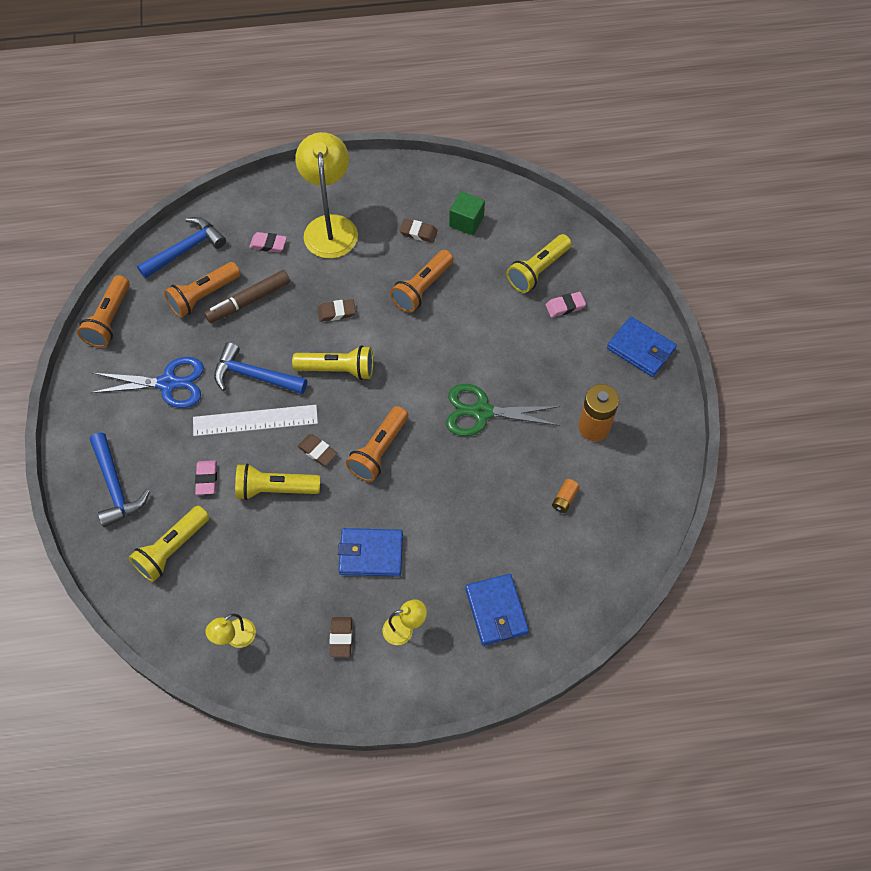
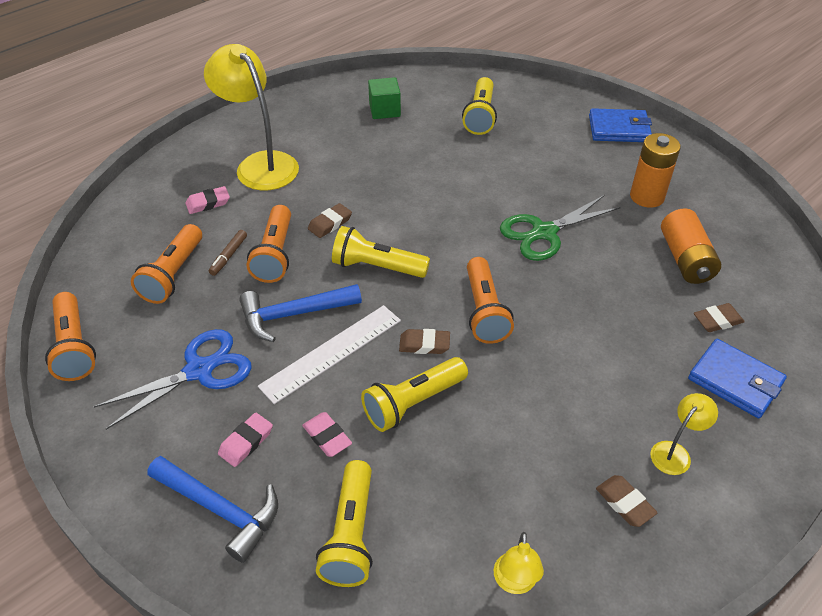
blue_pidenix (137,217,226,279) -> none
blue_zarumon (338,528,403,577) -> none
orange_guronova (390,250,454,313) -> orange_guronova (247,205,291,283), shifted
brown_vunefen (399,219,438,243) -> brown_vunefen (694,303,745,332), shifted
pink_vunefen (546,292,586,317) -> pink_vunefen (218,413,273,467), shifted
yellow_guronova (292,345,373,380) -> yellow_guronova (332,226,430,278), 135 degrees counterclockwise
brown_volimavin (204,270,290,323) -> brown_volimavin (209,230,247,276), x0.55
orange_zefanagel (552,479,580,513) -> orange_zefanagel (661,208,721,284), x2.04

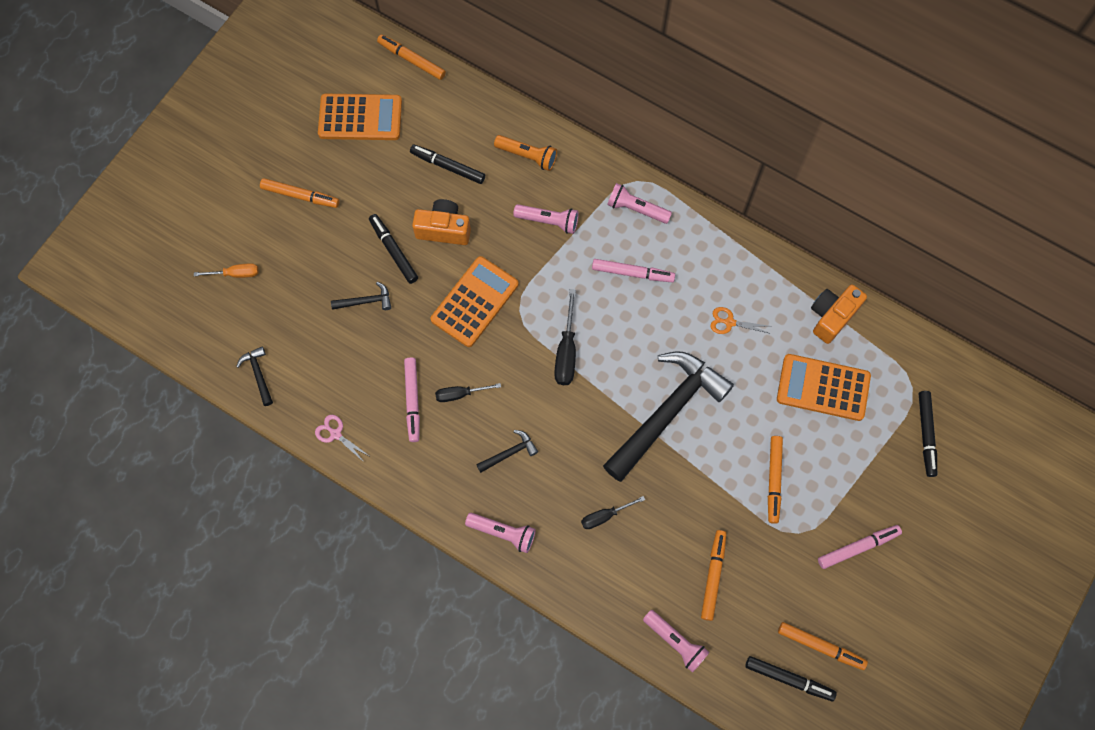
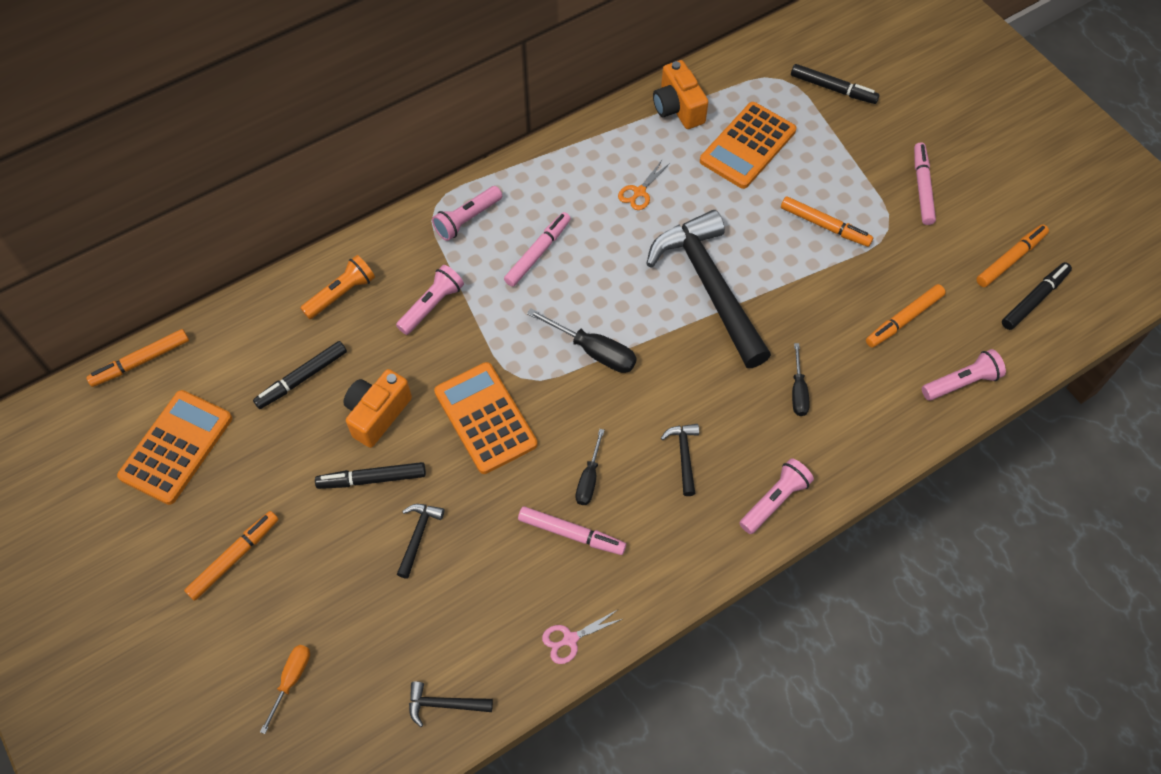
orange_volimavin (701,530,726,621) -> orange_volimavin (866,284,946,348), 75 degrees counterclockwise

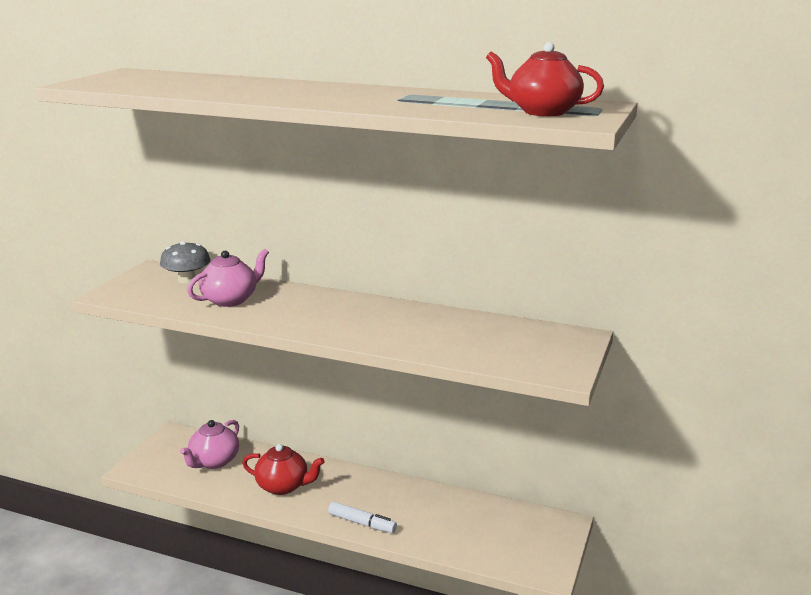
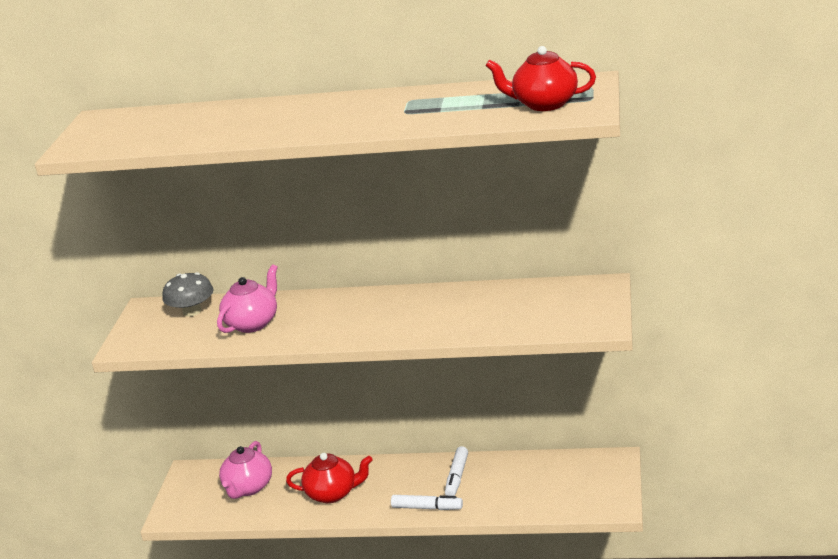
none -> white_volimavin (445,446,468,496)

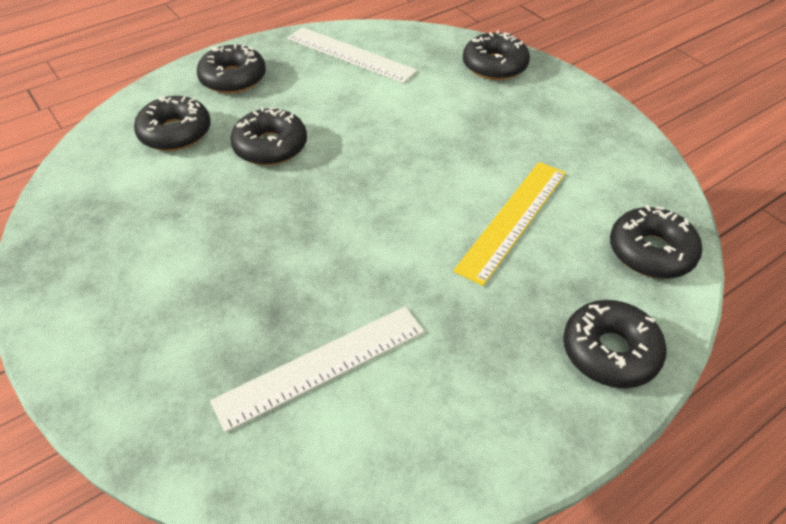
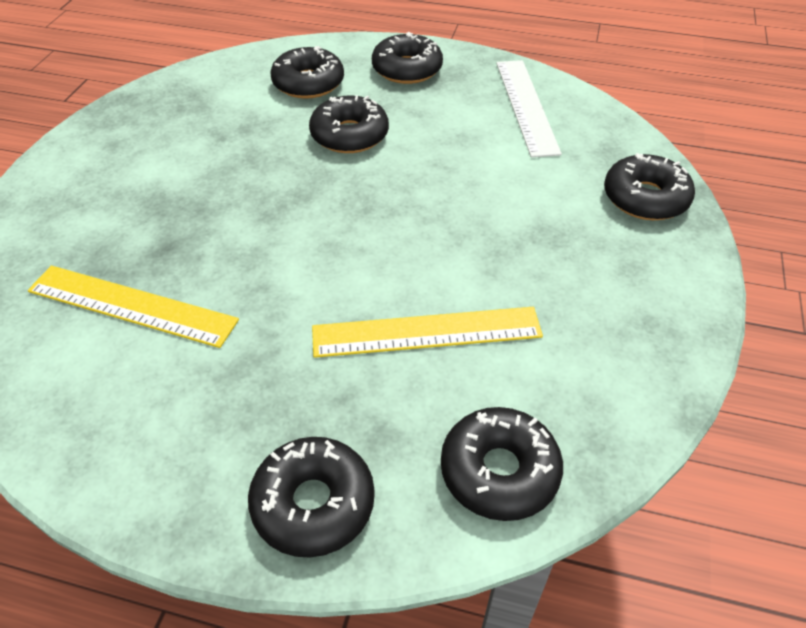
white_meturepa (210,307,425,433) -> yellow_meturepa (28,266,239,348)

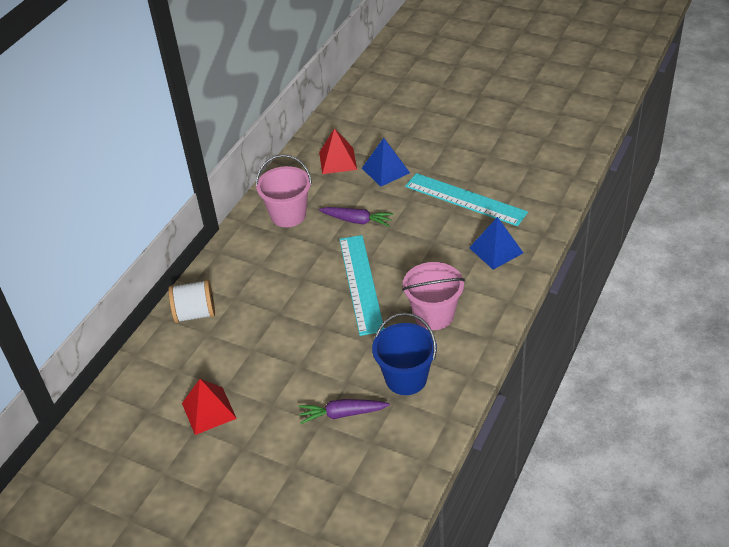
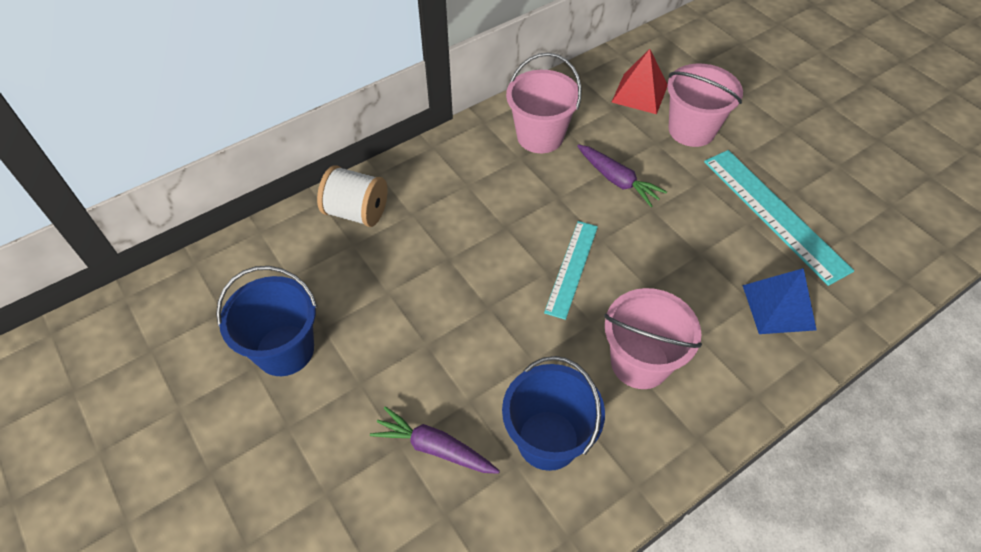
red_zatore (182,379,237,435) -> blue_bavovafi (216,266,317,376)
blue_zatore (362,138,410,187) -> pink_bavovafi (667,64,743,147)
turquoise_meturepa (339,235,384,336) -> turquoise_meturepa (544,221,598,320), x0.63

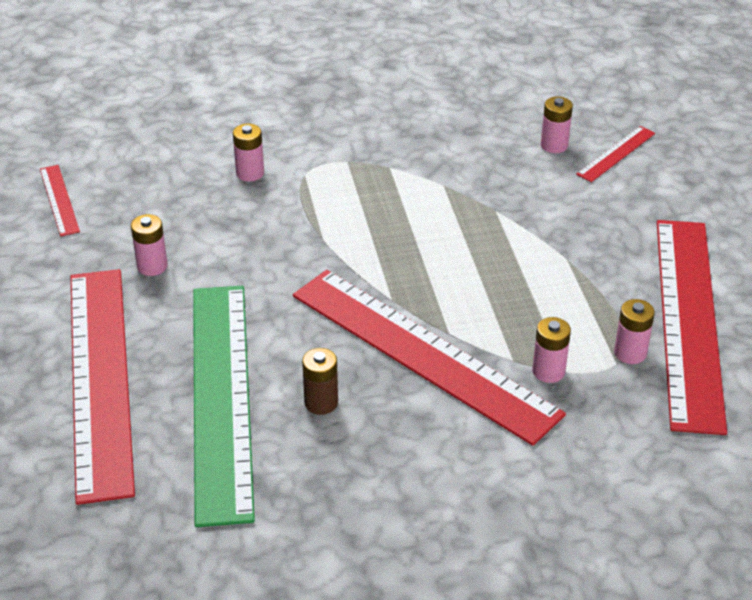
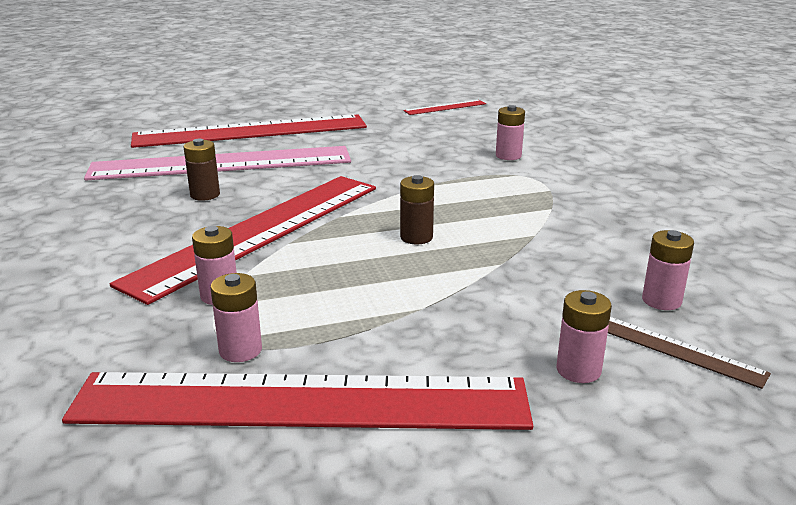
none -> brown_zefanagel (400,175,434,245)
pink_zefanagel (131,214,168,276) -> pink_zefanagel (557,290,612,383), shifted
green_meturepa (193,286,255,527) -> pink_meturepa (84,146,351,180)
red_meturepa (576,126,655,182) -> brown_meturepa (608,317,771,389)

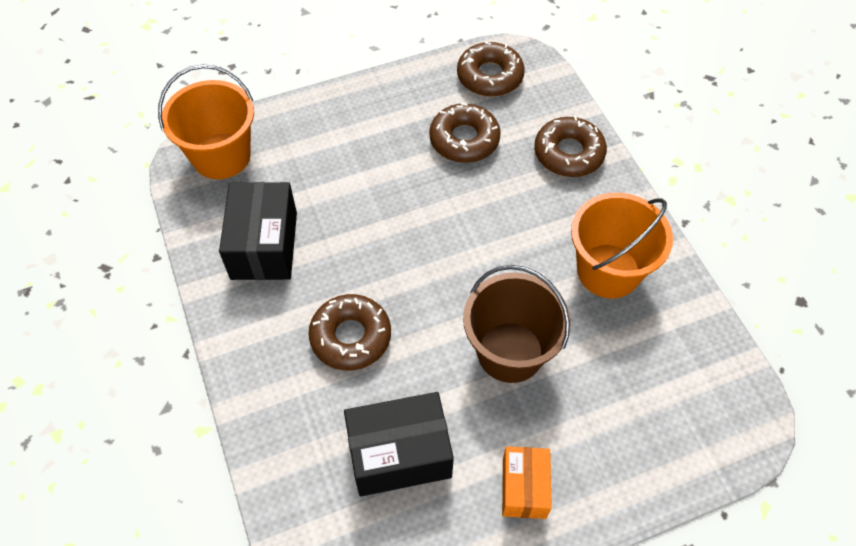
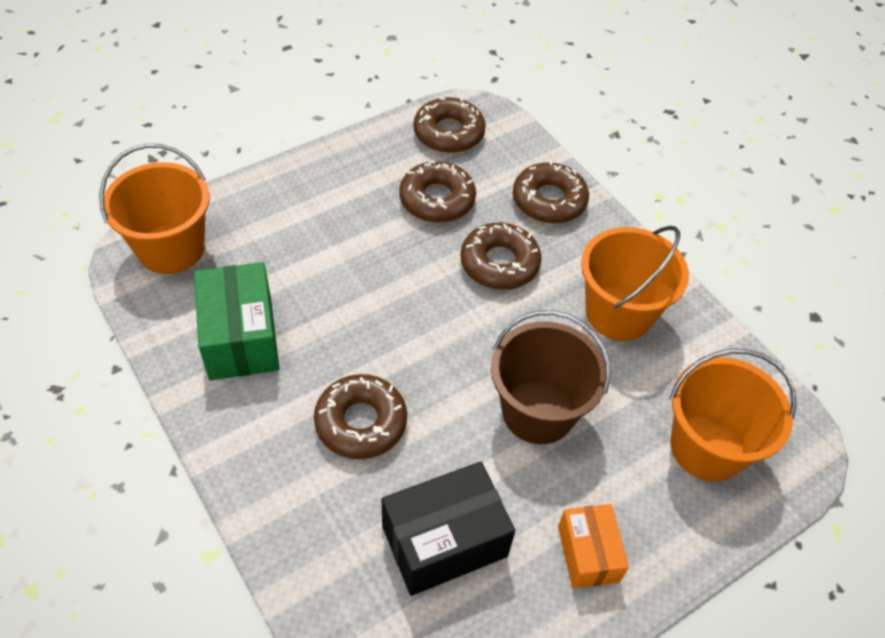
none -> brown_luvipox (460,223,542,290)
none -> orange_bavovafi (669,349,797,482)
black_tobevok (219,182,297,280) -> green_tobevok (194,262,279,380)

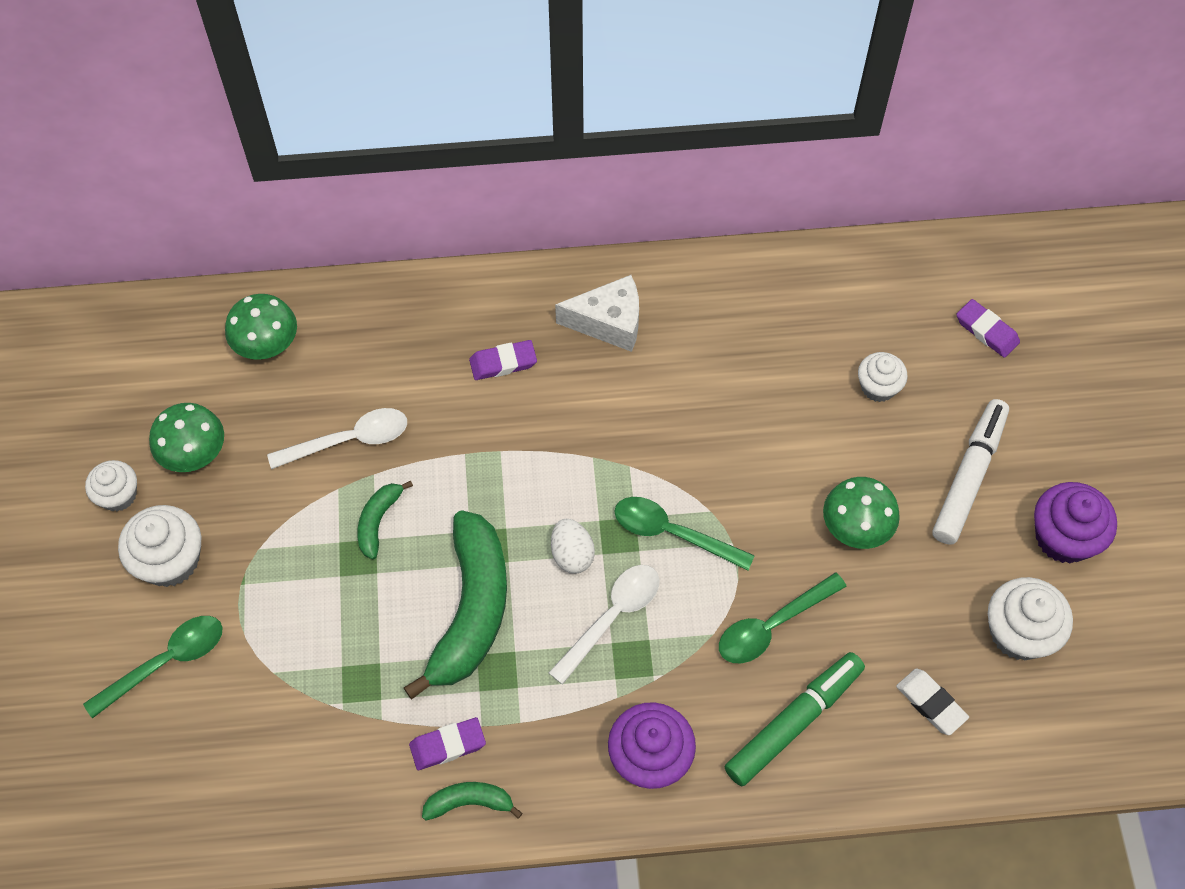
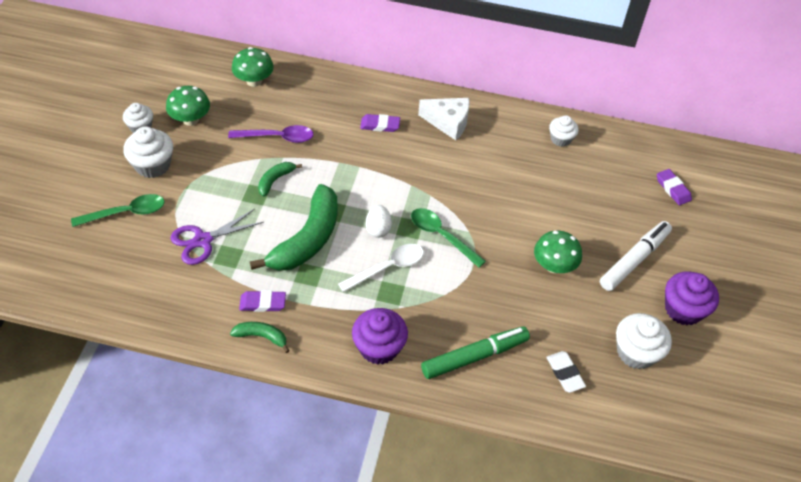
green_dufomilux (719,572,847,663) -> none
none -> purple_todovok (171,209,264,265)
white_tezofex (858,352,908,402) -> white_tezofex (549,115,579,147), shifted
white_dufomilux (267,408,407,469) -> purple_dufomilux (228,125,314,143)

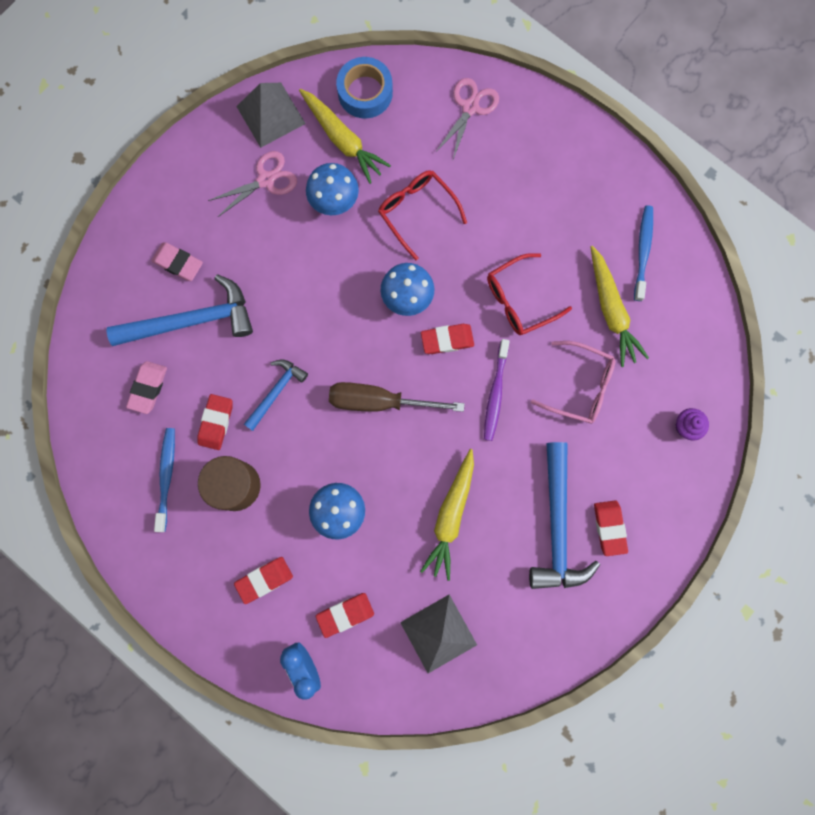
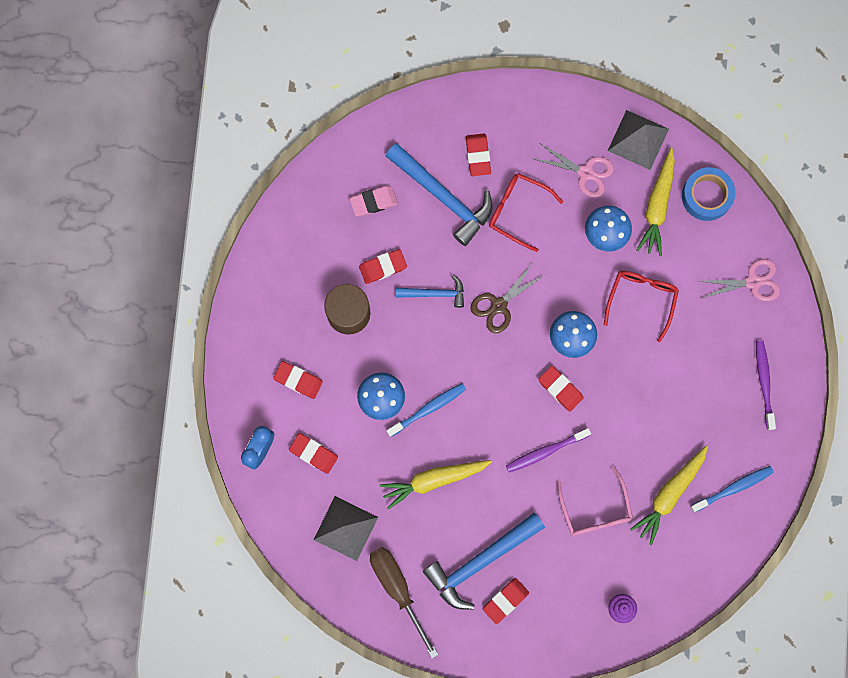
none -> brown_todovok (471,264,544,333)
none -> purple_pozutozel (756,341,776,430)
blue_pozutozel (154,428,175,532) -> blue_pozutozel (387,383,466,437), shifted
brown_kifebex (329,382,465,412) -> brown_kifebex (370,547,438,658), shifted
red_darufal (487,253,572,335) -> red_darufal (489,173,563,252), shifted
pink_vunefen (151,242,203,281) -> red_vunefen (466,134,491,176)

